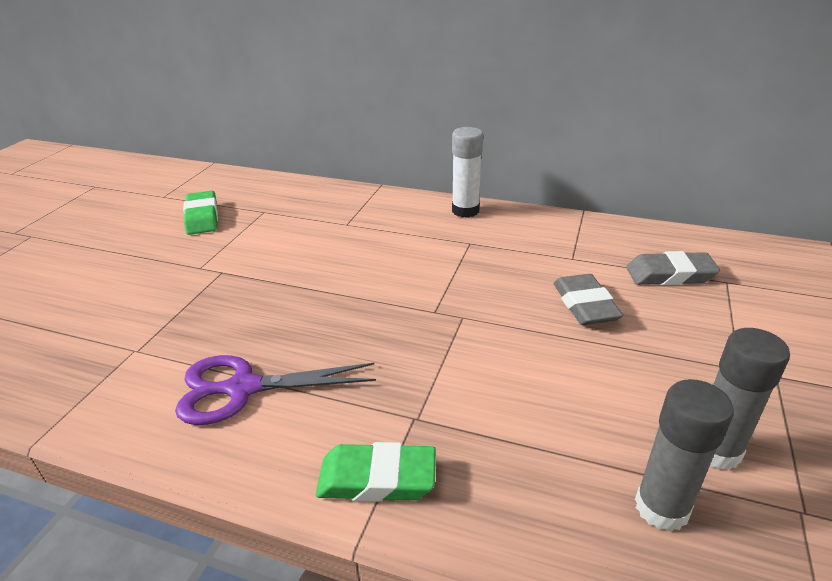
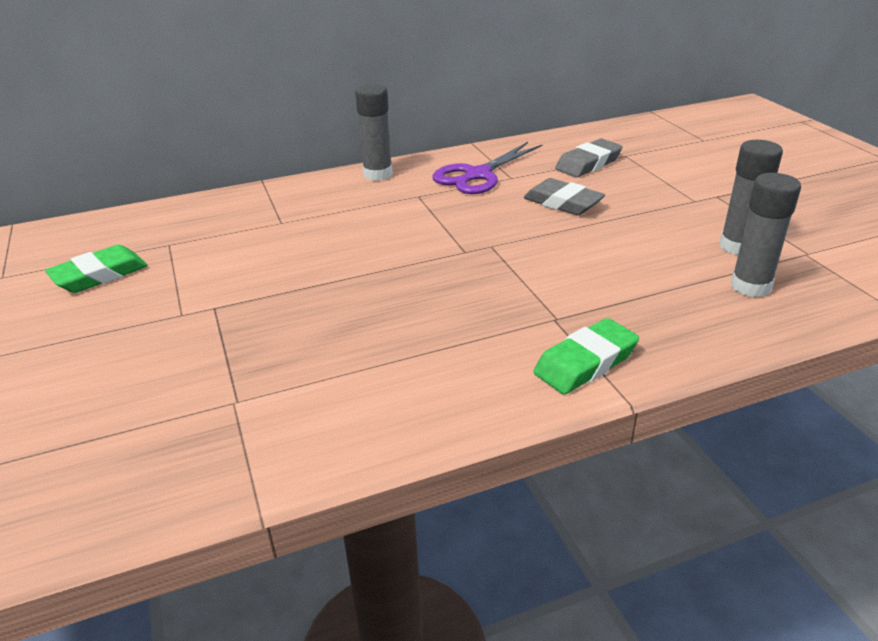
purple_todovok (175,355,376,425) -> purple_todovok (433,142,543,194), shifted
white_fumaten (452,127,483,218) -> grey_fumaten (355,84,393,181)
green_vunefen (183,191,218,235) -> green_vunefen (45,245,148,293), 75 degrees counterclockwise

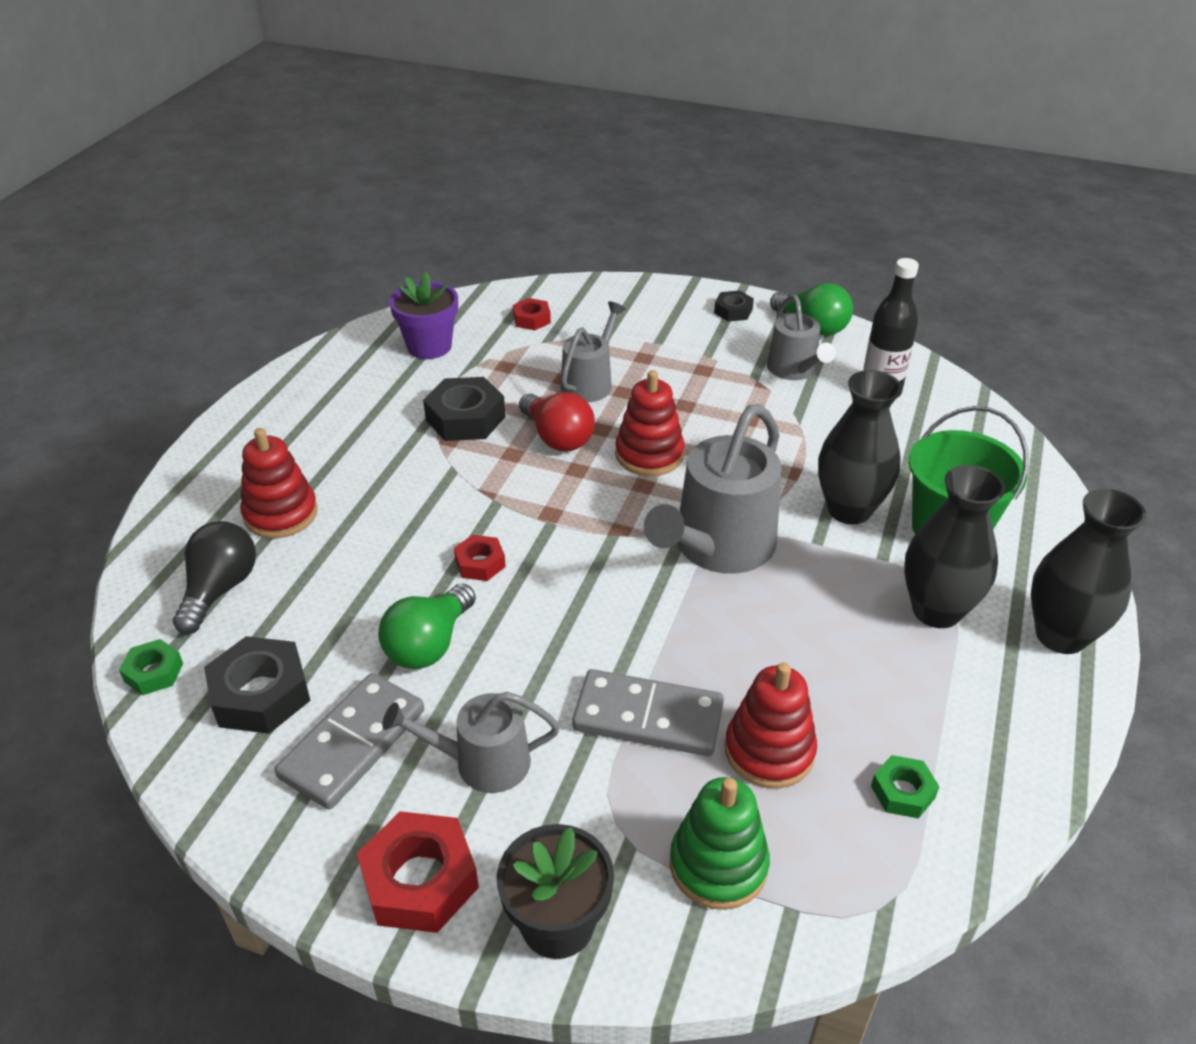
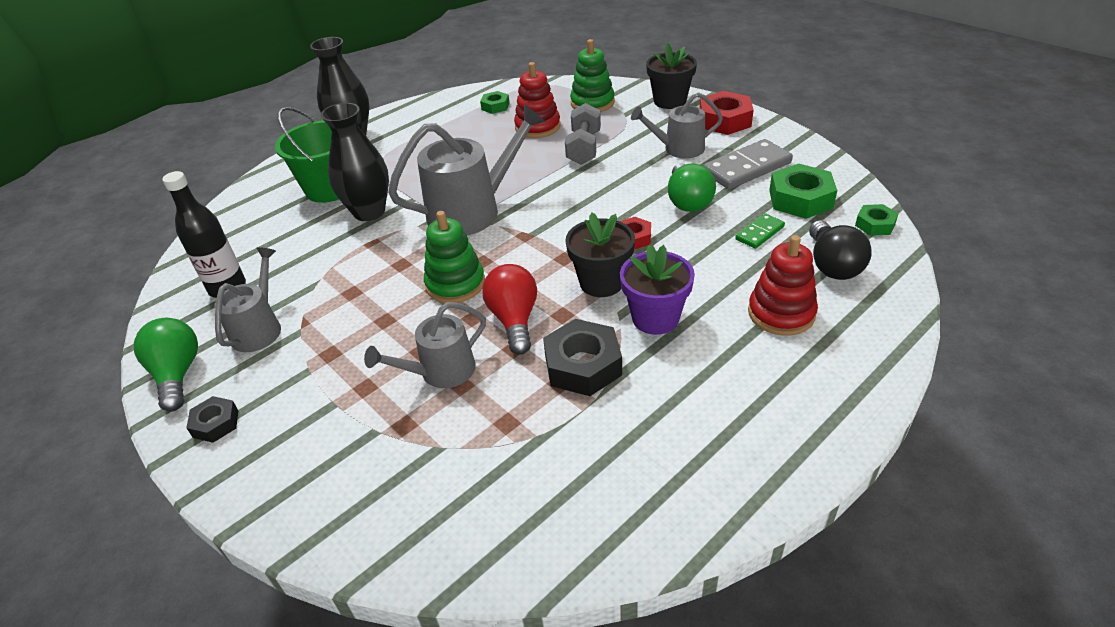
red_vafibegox (513,298,551,330) -> none
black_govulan (904,465,1005,628) -> none
none -> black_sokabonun (565,213,635,297)
none -> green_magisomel (735,213,785,249)
purple_sokabonun (389,272,458,359) -> purple_sokabonun (620,244,695,335), shifted
grey_magisomel (572,669,724,756) -> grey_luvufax (565,103,601,165)
black_vafibegox (204,636,311,734) -> green_vafibegox (769,164,837,219)
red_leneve (615,370,685,476) -> green_leneve (424,211,485,303)
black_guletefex (173,521,256,634) -> black_guletefex (809,220,872,280), 45 degrees counterclockwise
green_guletefex (378,584,476,669) -> green_guletefex (668,163,716,212), 120 degrees clockwise
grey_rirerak (382,692,560,793) -> grey_rirerak (631,92,723,158), 150 degrees clockwise

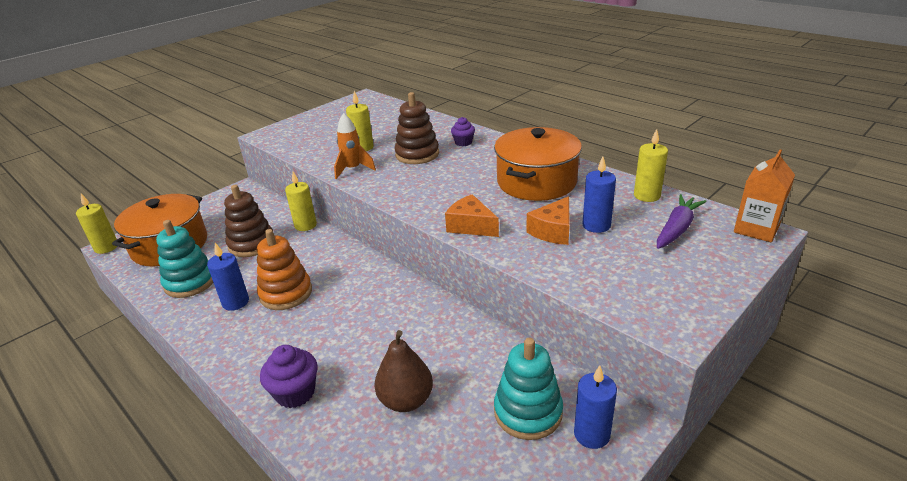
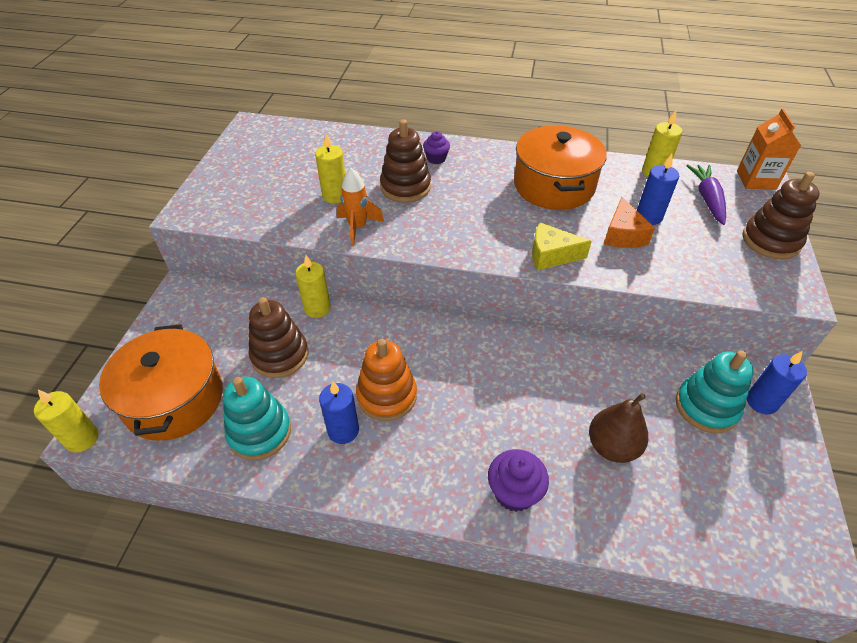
none -> brown_leneve (742,172,820,259)
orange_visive (445,194,499,237) -> yellow_visive (532,223,592,271)

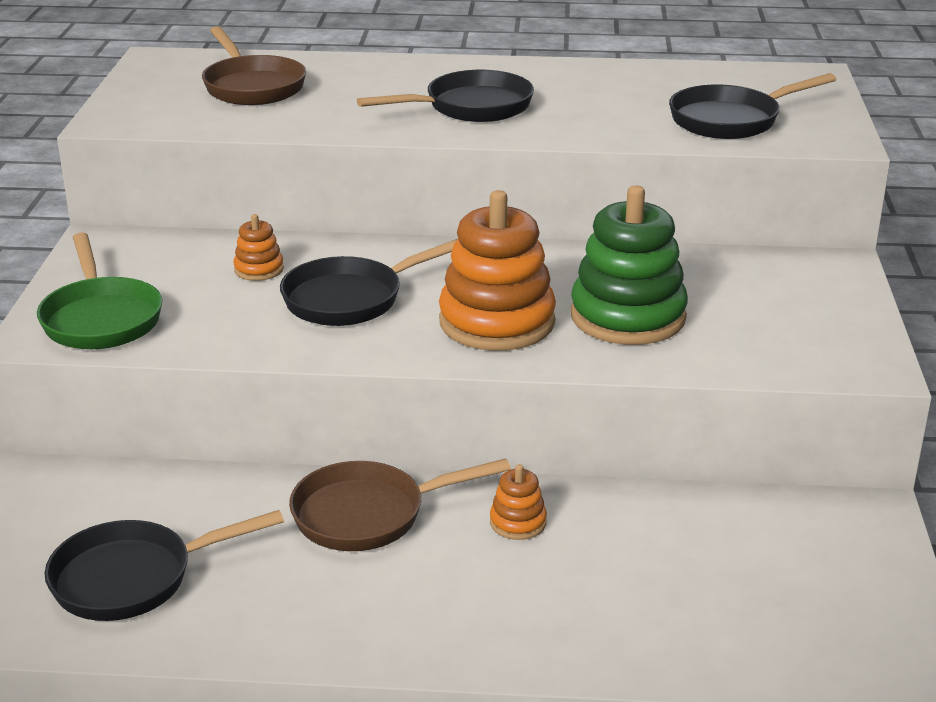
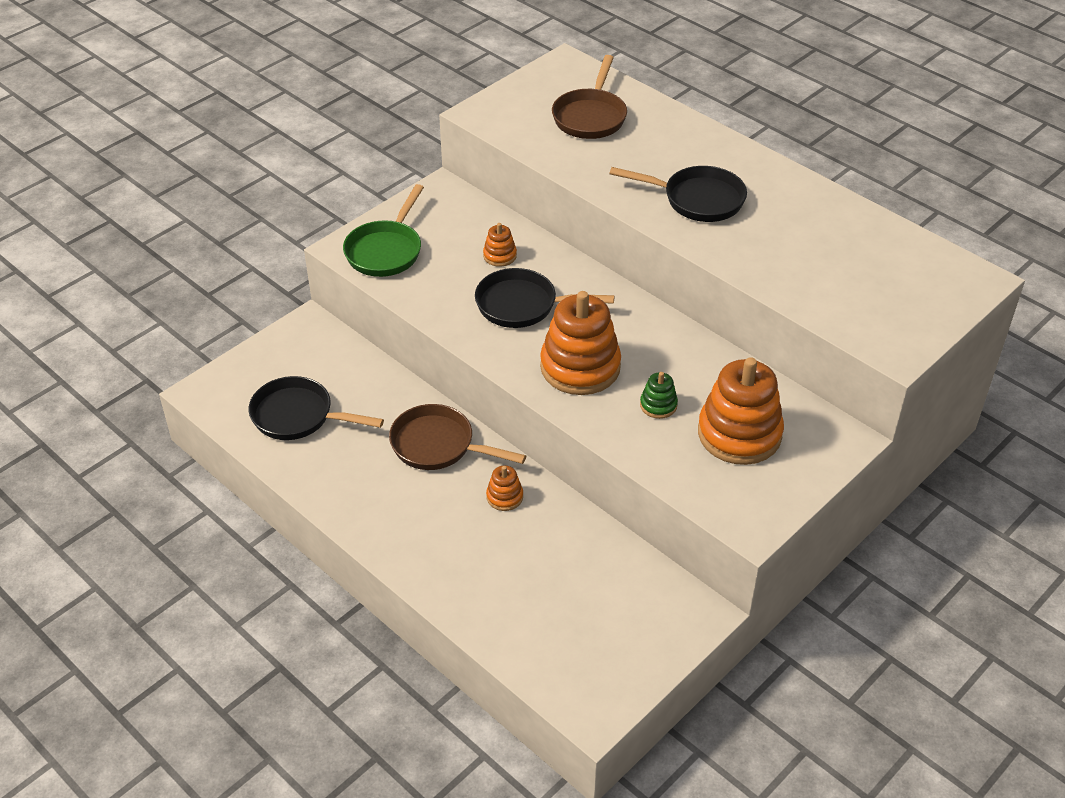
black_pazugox (669,73,836,139) -> none
none -> orange_leneve (698,357,784,465)
green_leneve (570,185,688,345) -> green_leneve (640,372,678,419), x0.45

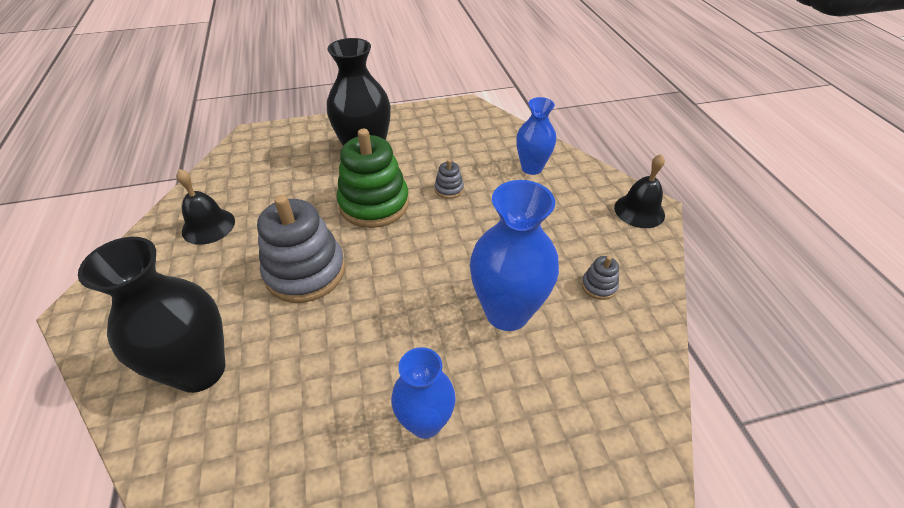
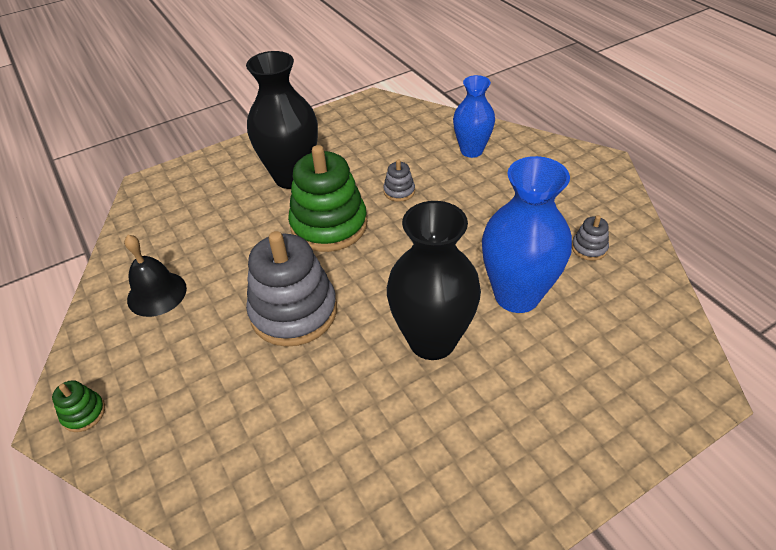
blue_govulan (391,347,456,439) -> none
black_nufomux (614,154,665,228) -> none
none -> green_leneve (52,380,105,432)
black_govulan (78,237,225,393) -> black_govulan (387,201,481,360), shifted

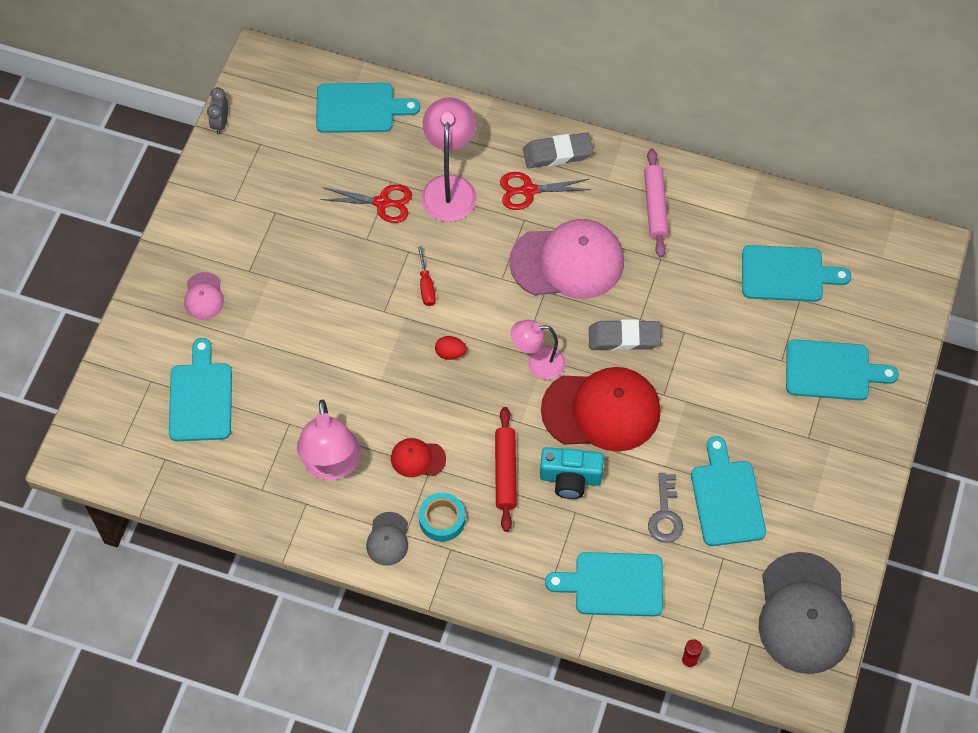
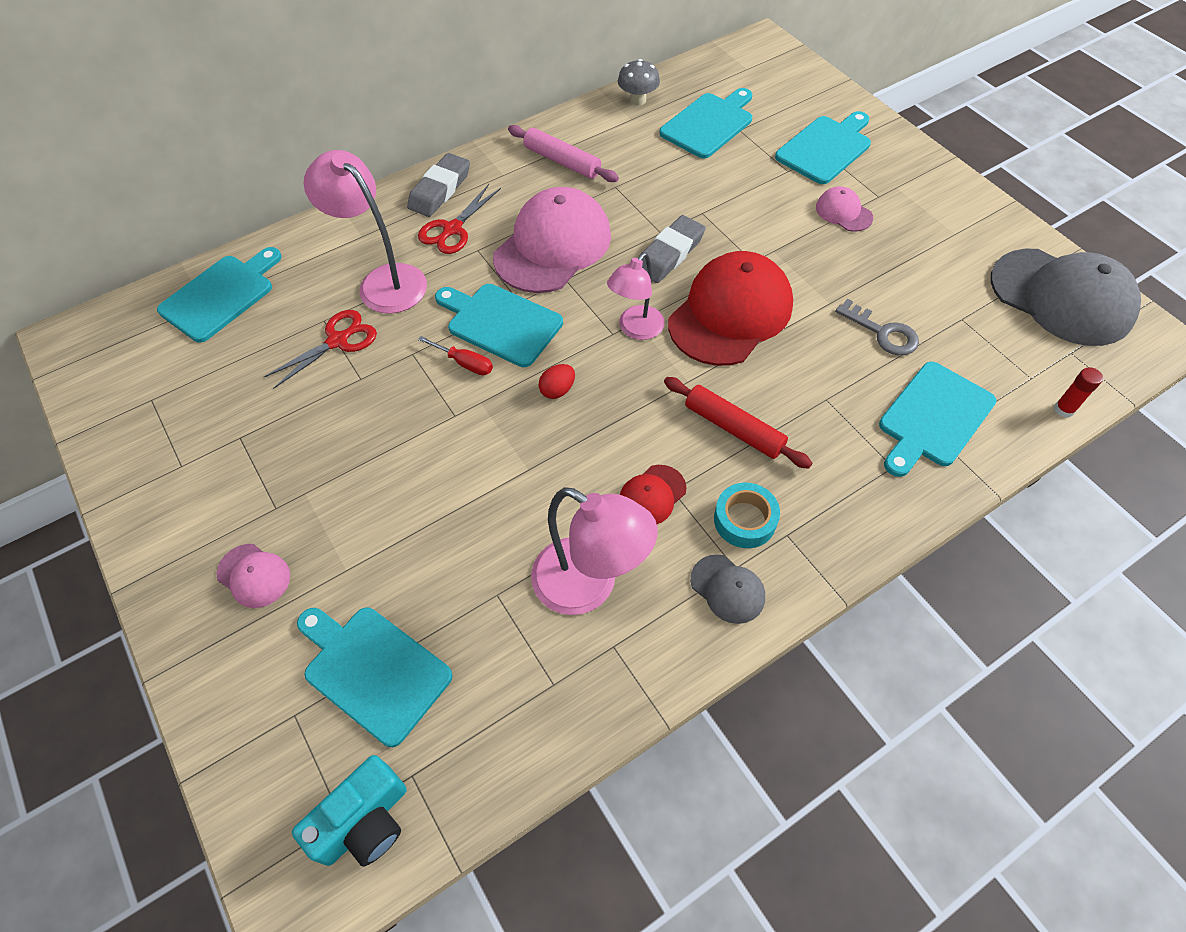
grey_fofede (207,87,228,134) -> none
none -> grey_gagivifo (618,59,660,106)
none -> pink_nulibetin (816,186,873,232)
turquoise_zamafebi (540,447,604,499) -> turquoise_zamafebi (292,755,407,866), shifted
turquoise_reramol (691,436,766,546) -> turquoise_reramol (435,284,563,367), shifted

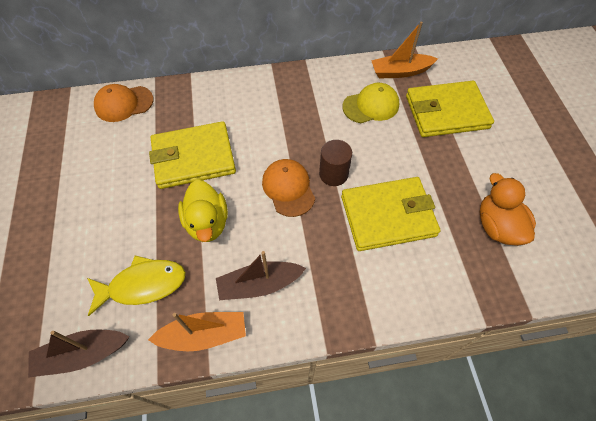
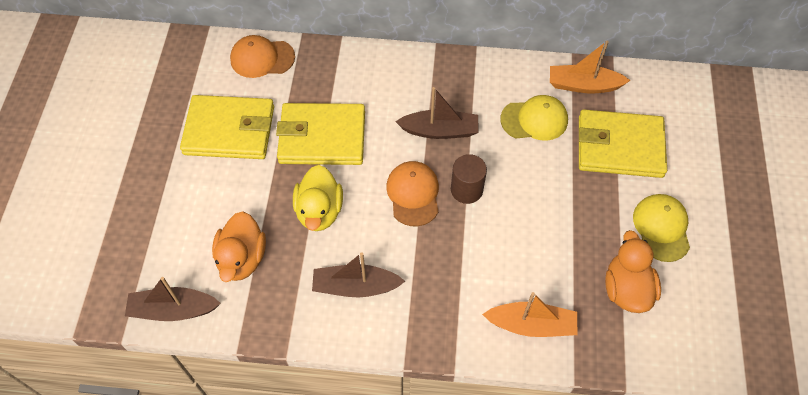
none -> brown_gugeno (396,87,479,139)
none -> yellow_nulibetin (633,194,690,262)
orange_gugeno (148,312,246,351) -> orange_gugeno (482,292,577,337), shifted
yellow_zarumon (341,177,440,251) -> yellow_zarumon (180,95,274,159), shifted
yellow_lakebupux (87,256,186,316) -> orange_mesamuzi (212,211,266,282)

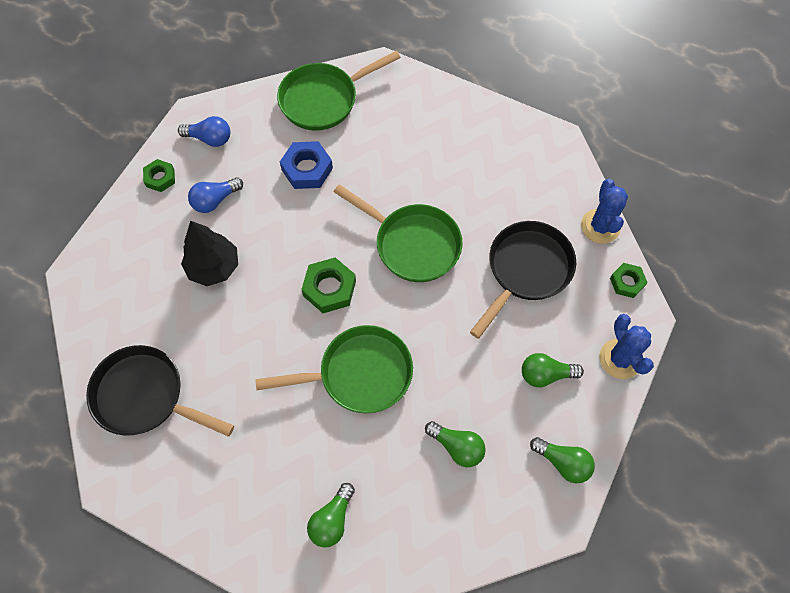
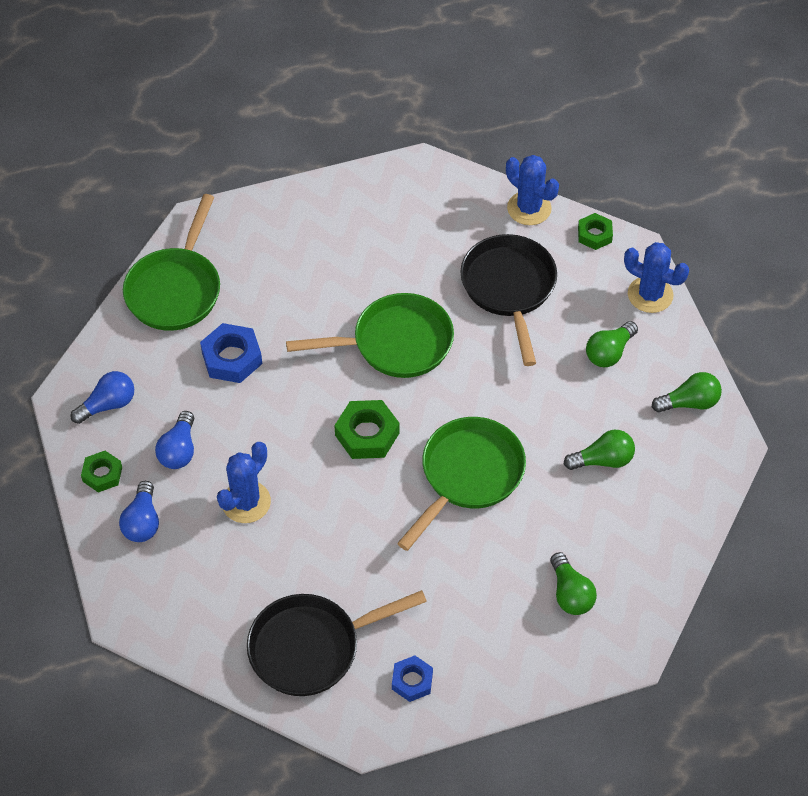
none -> blue_guletefex (119,481,159,542)
none -> blue_vafibegox (392,656,433,702)
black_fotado (181,221,238,286) -> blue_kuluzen (217,442,271,523)

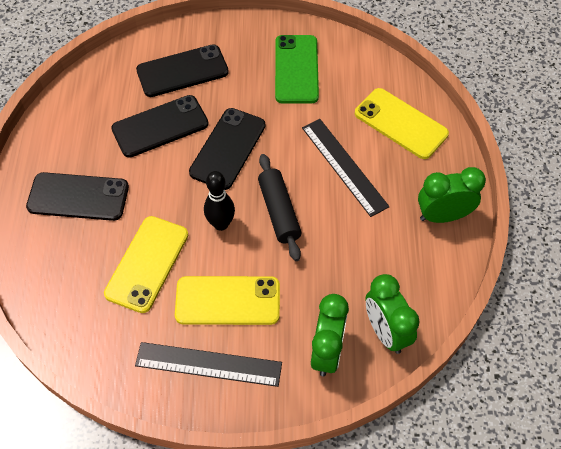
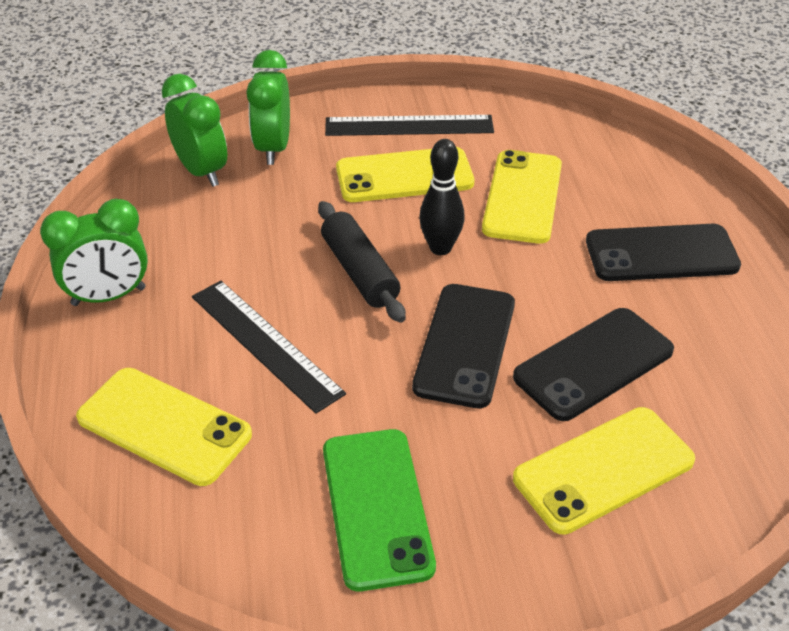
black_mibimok (136,44,229,97) -> yellow_mibimok (513,407,695,535)

